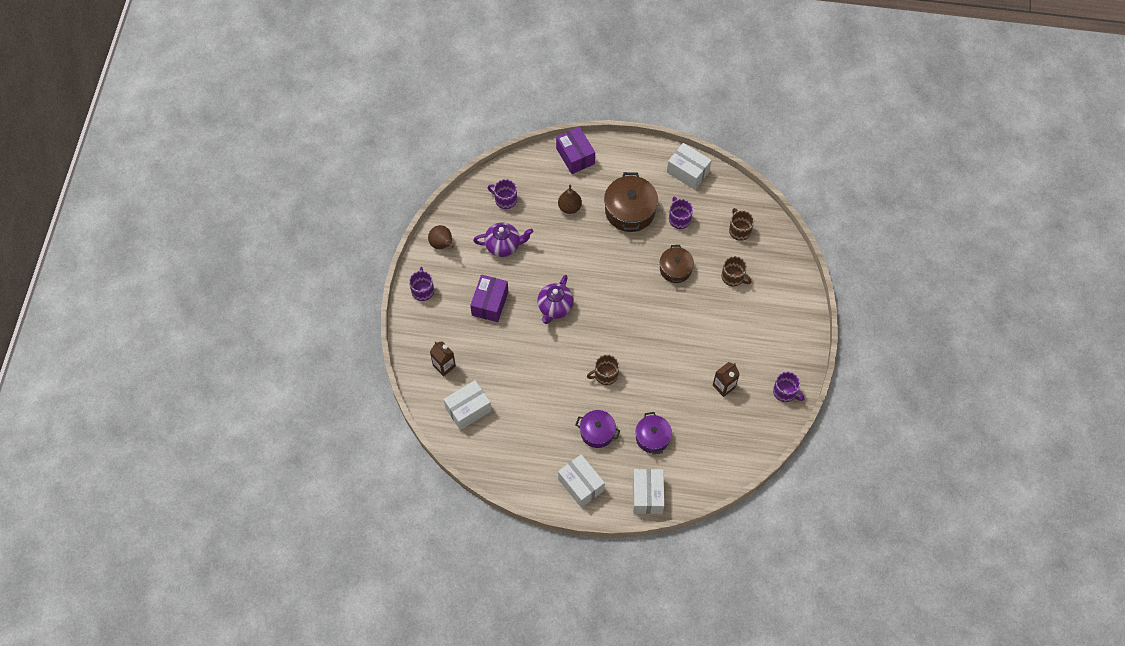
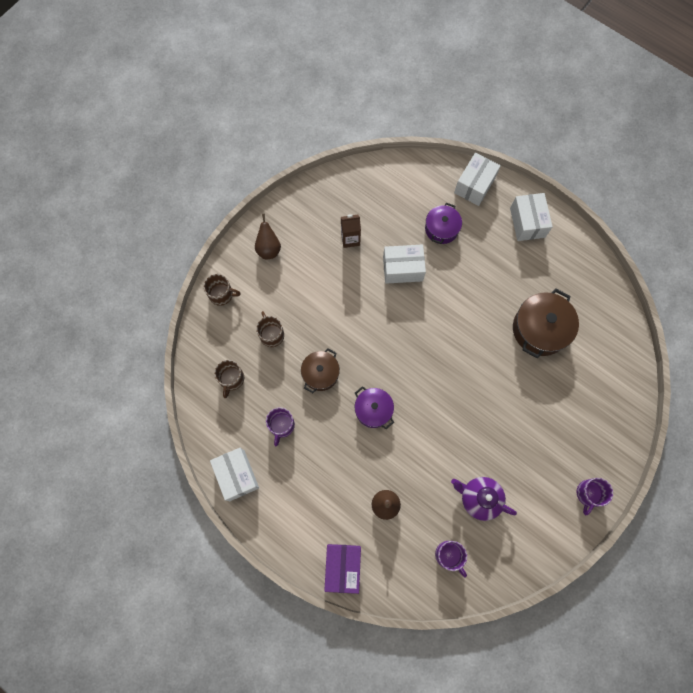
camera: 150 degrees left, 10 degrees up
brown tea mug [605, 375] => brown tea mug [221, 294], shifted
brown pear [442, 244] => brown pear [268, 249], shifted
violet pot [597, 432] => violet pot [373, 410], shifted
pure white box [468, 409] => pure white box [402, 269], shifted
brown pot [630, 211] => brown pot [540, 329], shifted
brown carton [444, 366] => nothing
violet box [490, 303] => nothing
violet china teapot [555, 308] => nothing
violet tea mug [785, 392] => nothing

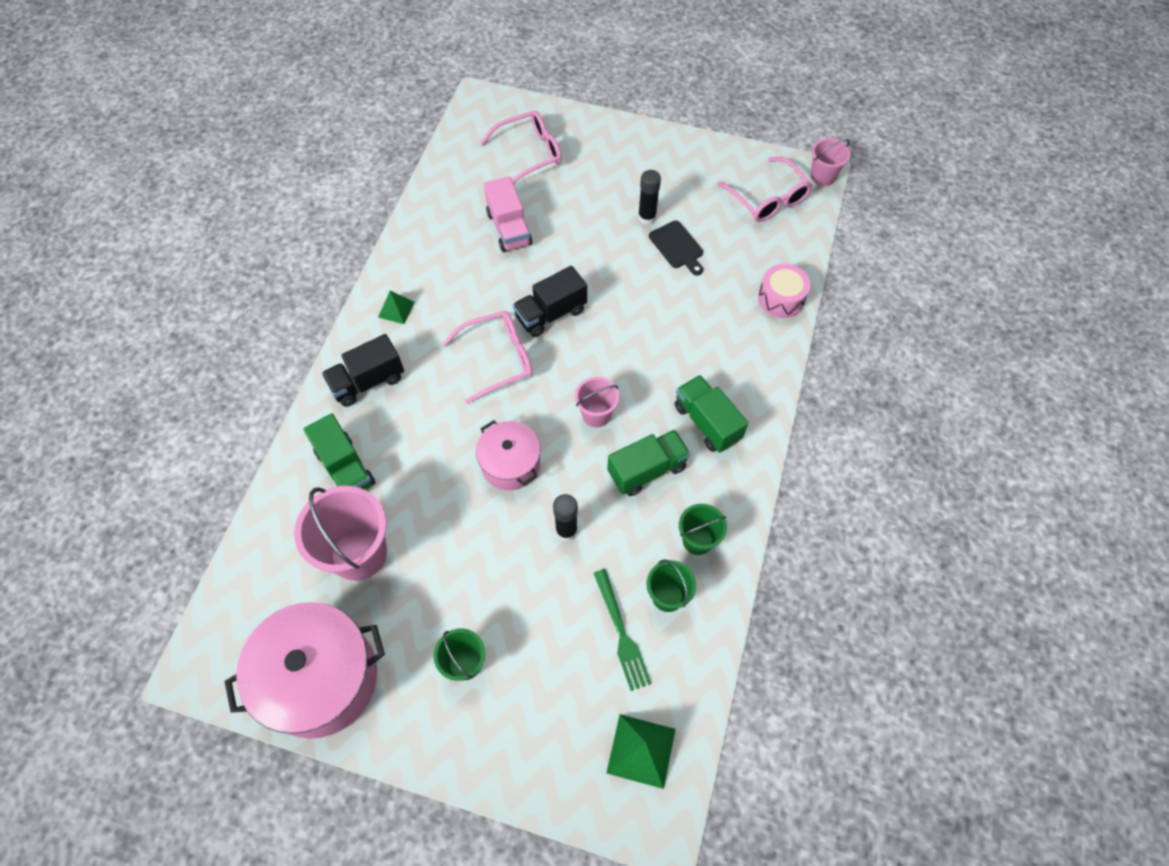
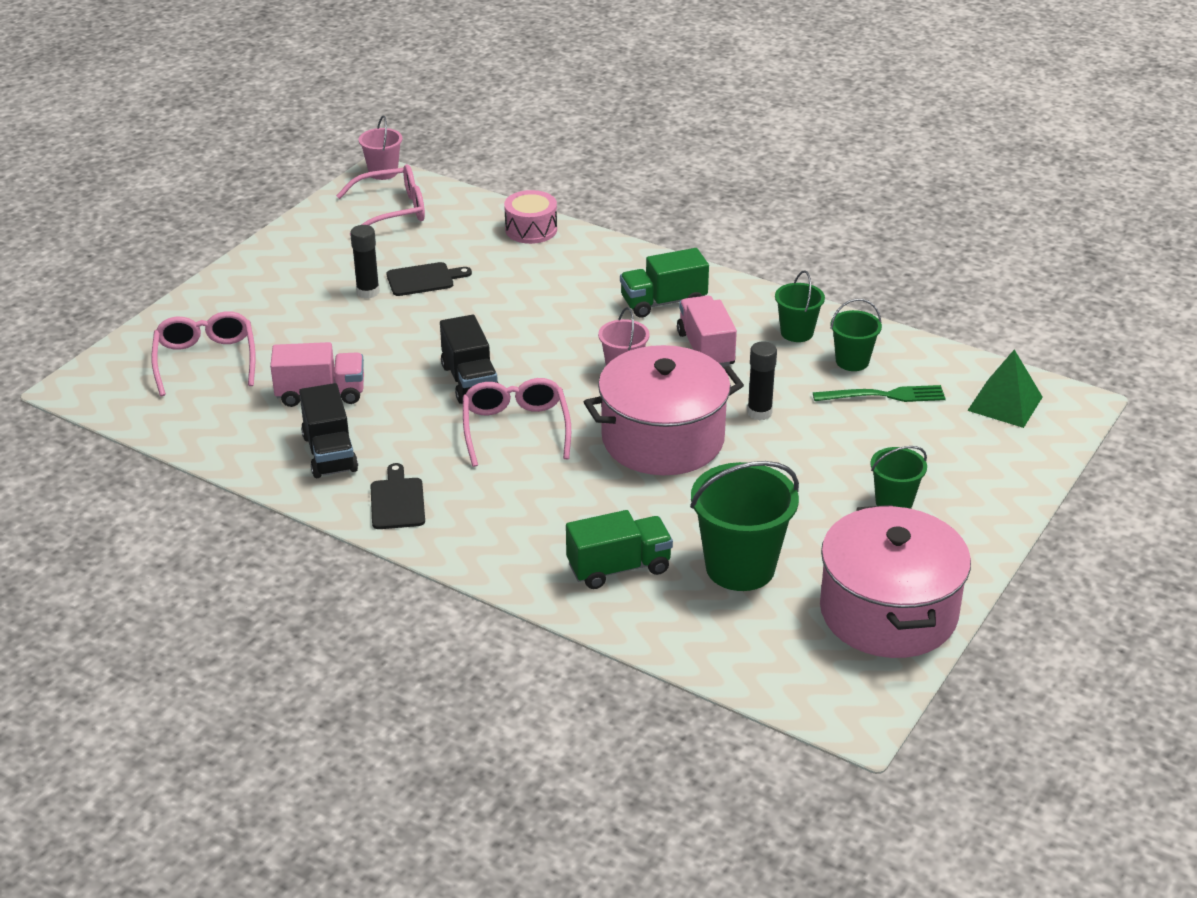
camera: 75 degrees left, 25 degrees down
black lorry [367, 381] => black lorry [330, 453], shifted
green solid pyramid [396, 309] => black bread board [397, 501]
rosy pot [510, 464] => rosy pot [663, 439], x1.73
green lorry [647, 470] => rosy lorry [705, 349]
rosy sand bucket [359, 553] => green sand bucket [740, 567]

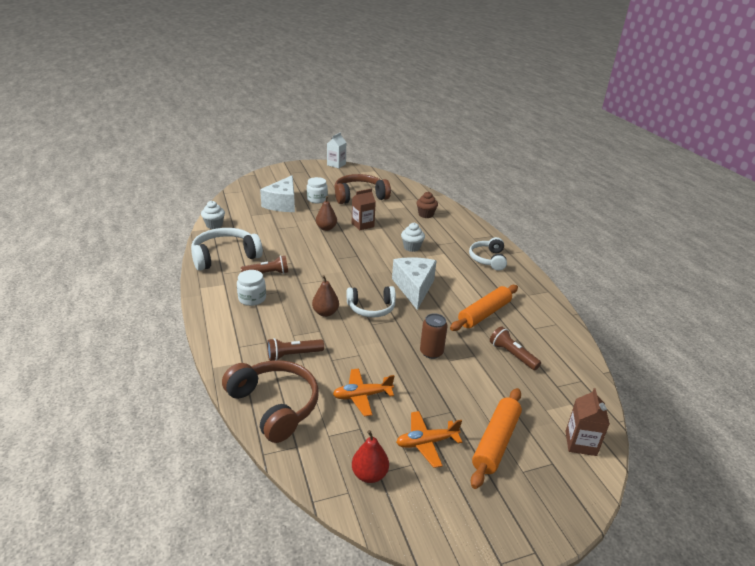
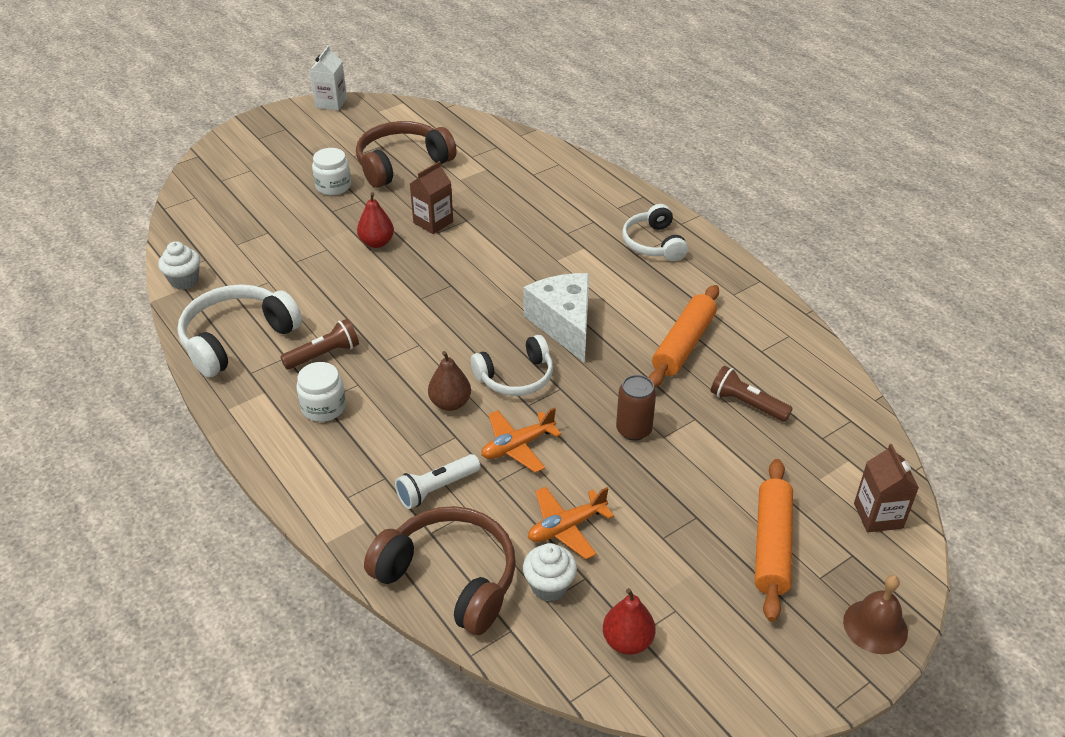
camera: 15 degrees left, 10 degrees up
brown pear [326, 228] => crimson pear [377, 243]
brown torch [293, 355] => pure white torch [437, 489]
bright orange toy plane [426, 443] => bright orange toy plane [517, 446], shifted
pure white fairy cake [411, 247] => pure white fairy cake [549, 586], shifted
nothing => brown hand bell [875, 626]
pure white cheese wedge [282, 204] => nothing
brown fairy cake [426, 215] => nothing

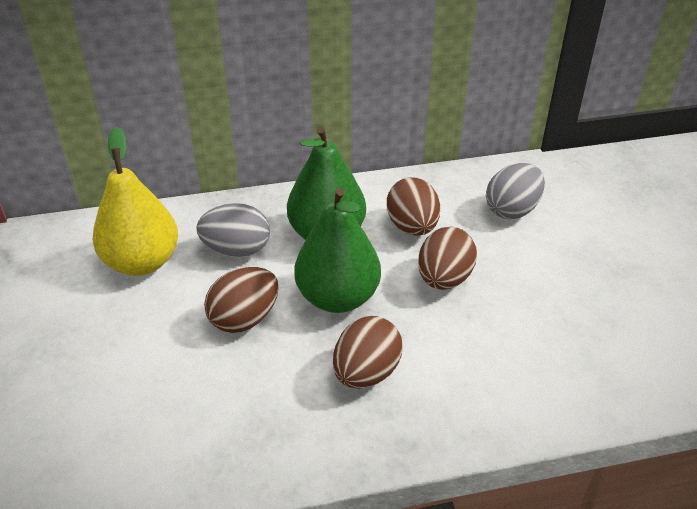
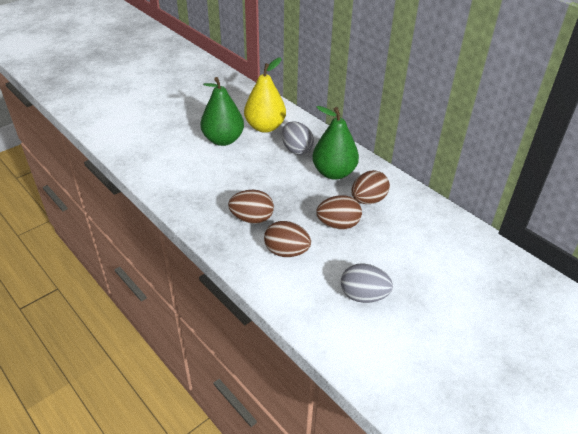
camera: 60 degrees right, 0 degrees up
green pear [337, 297] => green pear [223, 140], shifted
brown toy egg [244, 319] => brown toy egg [286, 252], shifted
gray toy egg [512, 210] => gray toy egg [363, 296], shifted

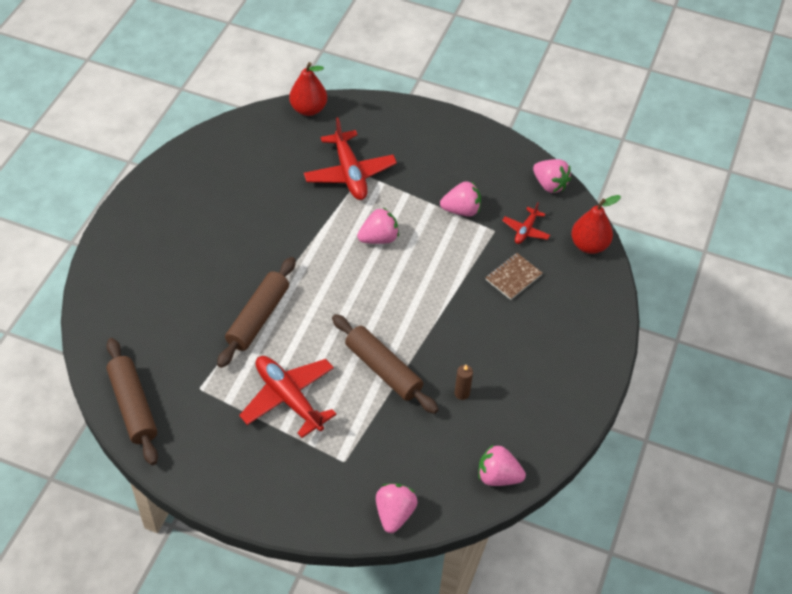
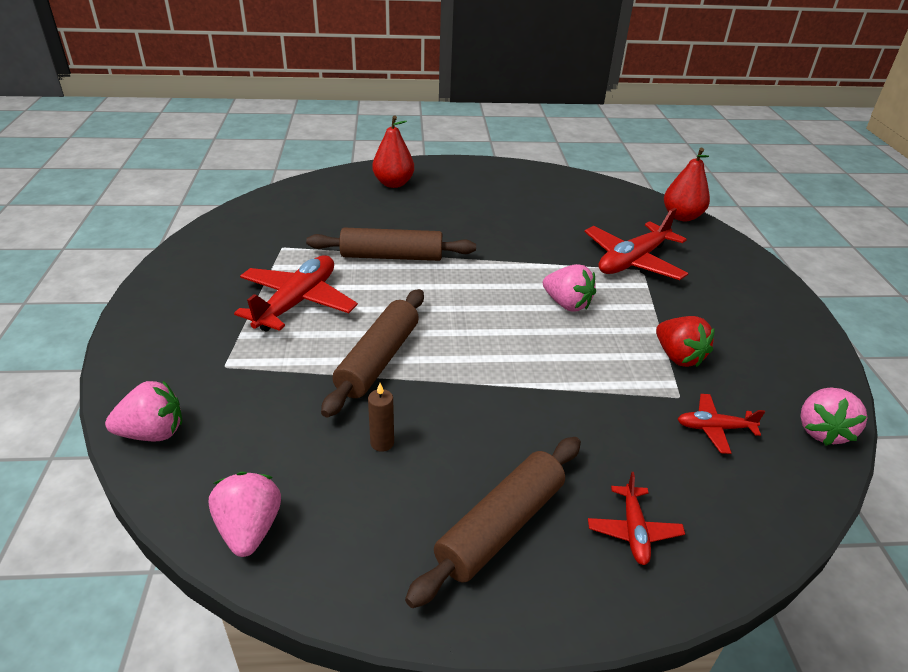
camera: 65 degrees right, 15 degrees down
crimson pear [589, 245] => crimson pear [393, 183], shifted
brown rolling pin [133, 406] => brown rolling pin [500, 526], shifted
nothing => crimson toy plane [633, 531]
rosy strawberry [461, 210] => crimson strawberry [678, 357]
brown exercise book [513, 277] => nothing

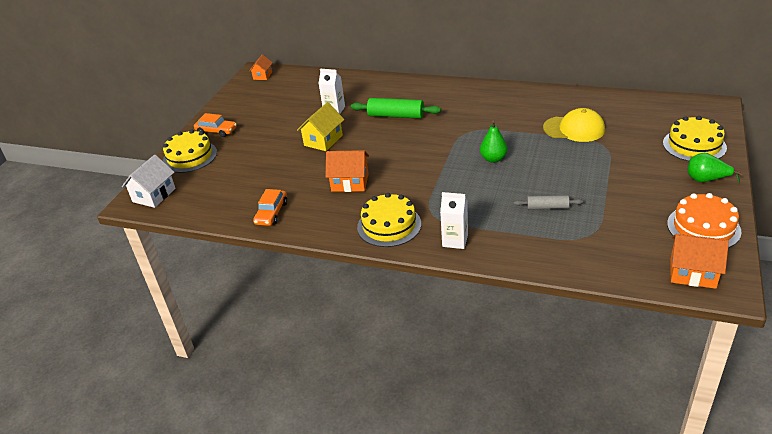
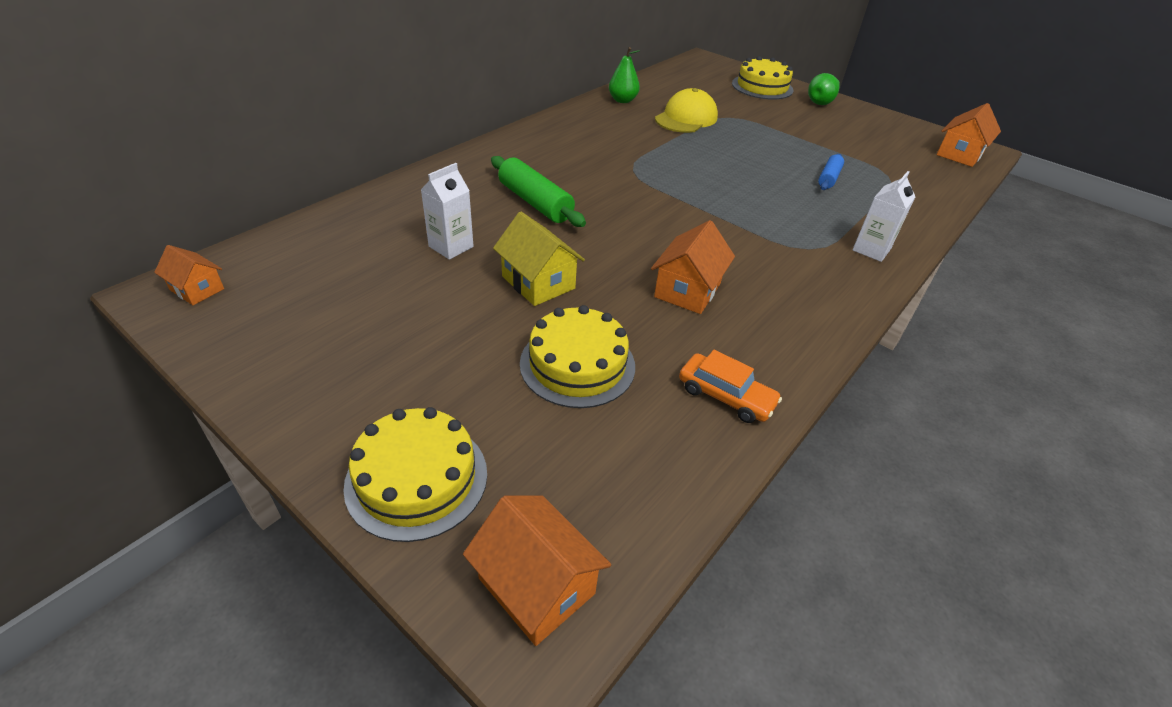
camera: 75 degrees left, 5 degrees up
pure white toy house [154, 195] => bright orange toy house [536, 586]
green rolling pin [396, 116] => green rolling pin [535, 202], 75 degrees counterclockwise
bright yellow cake [389, 225] => bright yellow cake [577, 364], shifted
green pear [493, 159] => green pear [622, 100], shifted
gray rolling pin [547, 207] => royal blue rolling pin [828, 178]
bright orange automobile [216, 131] => nothing
bright orange cake [703, 227] => nothing

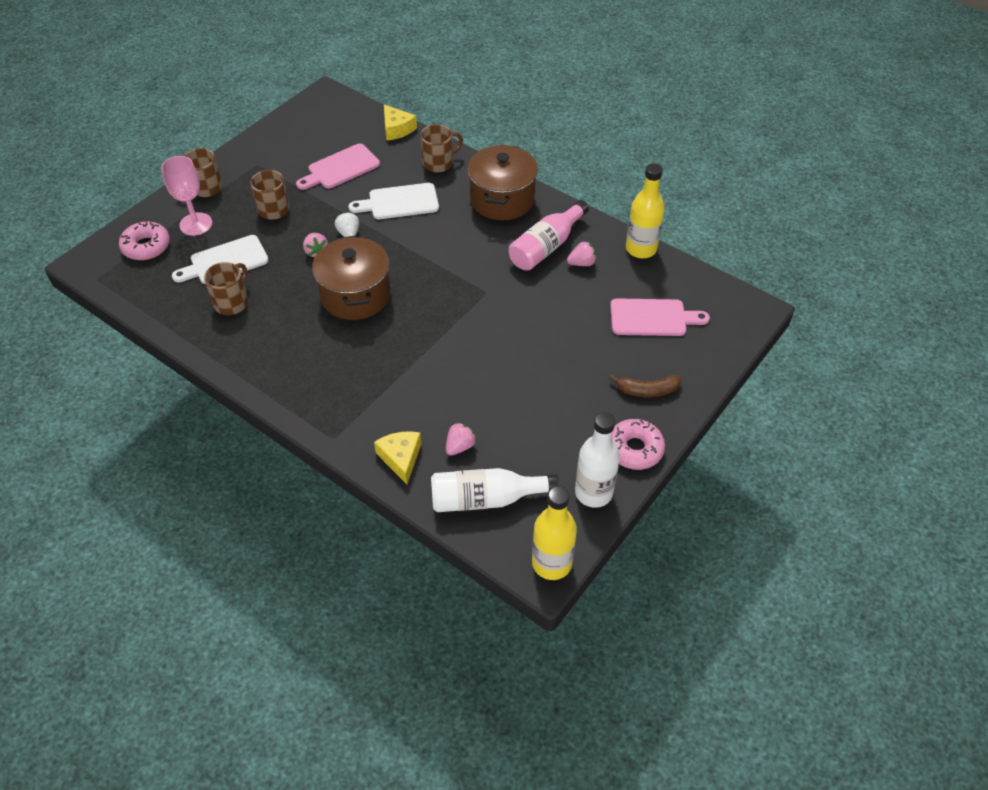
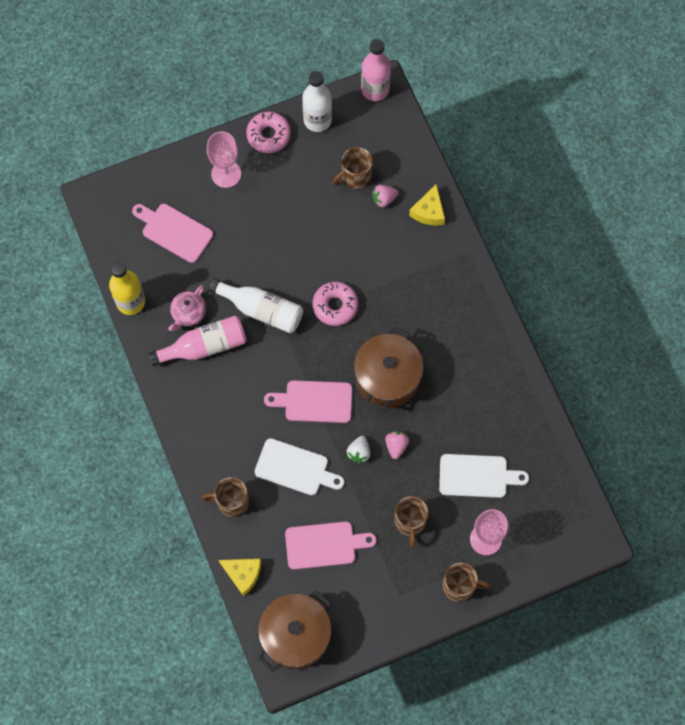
camera: 150 degrees left, 20 degrees up
rosy strawberry [582, 263] => rosy china teapot [188, 313]
brown banana fruit [647, 390] => rosy goblet [226, 174]
pure white drink bottle [486, 499] => pure white drink bottle [261, 310], shifted
bright yellow cheese wedge [397, 129] => bright yellow cheese wedge [243, 574], 120 degrees clockwise
brown pot [502, 199] => brown pot [295, 635], shifted
nothing => rosy bread board [314, 402]
rosy donut [146, 246] => rosy donut [335, 306], shifted
brown tea mug [232, 302] => brown tea mug [355, 176], shifted
bright yellow drink bottle [551, 563] => rosy drink bottle [375, 89]

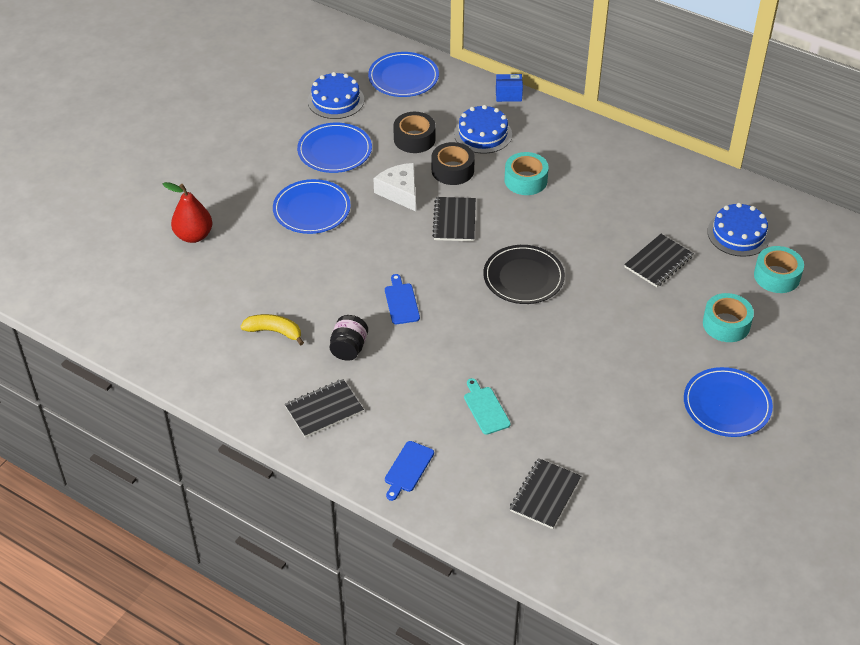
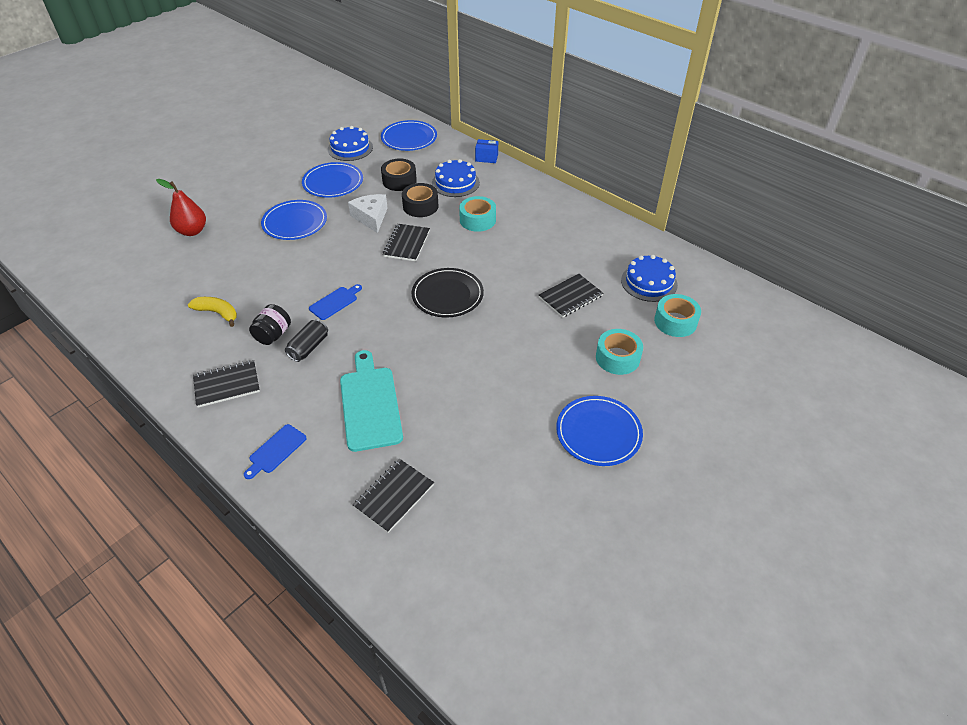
camera: 10 degrees right, 0 degrees up
nothing => black can [309, 347]
royal blue bread board [401, 302] => royal blue bread board [335, 302], 45 degrees clockwise
teal bread board [485, 408] => teal bread board [370, 404], x1.90

